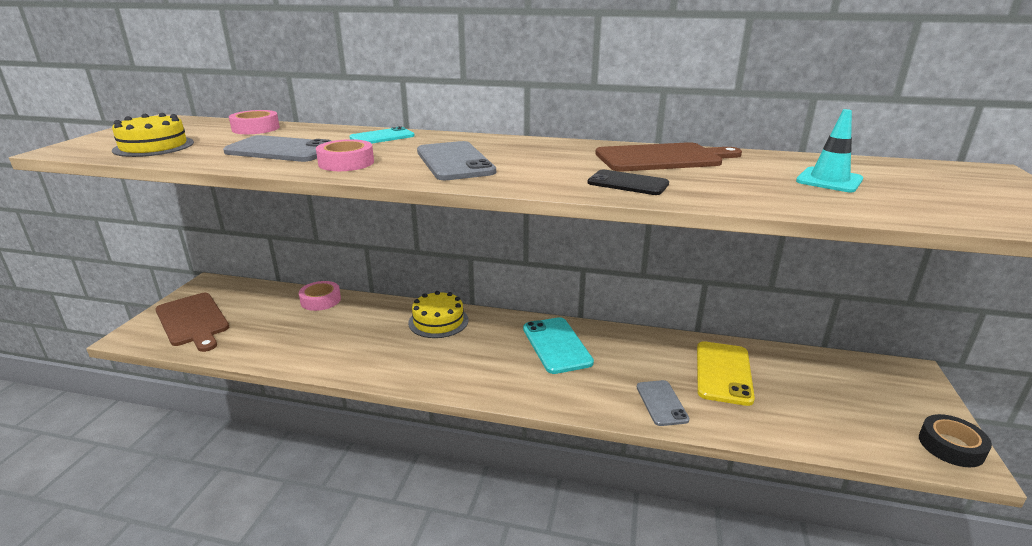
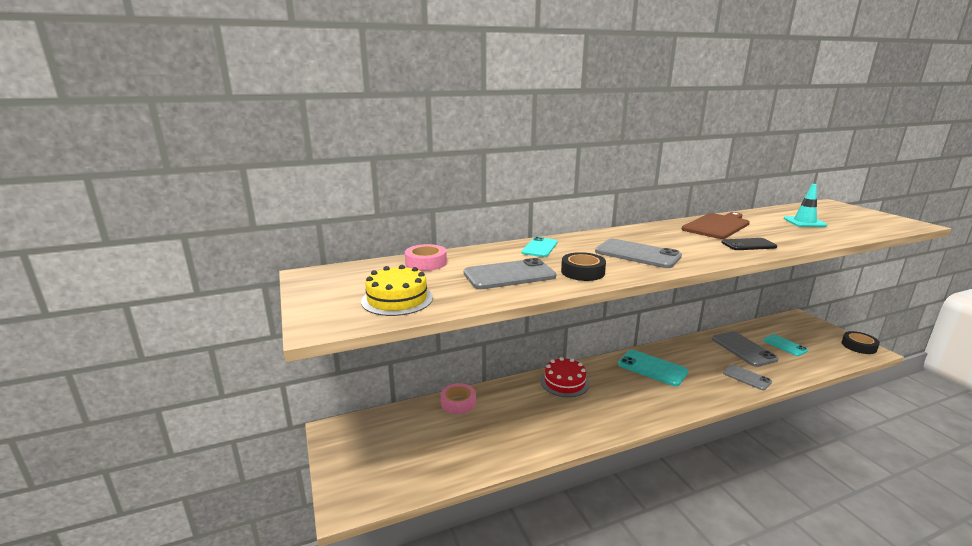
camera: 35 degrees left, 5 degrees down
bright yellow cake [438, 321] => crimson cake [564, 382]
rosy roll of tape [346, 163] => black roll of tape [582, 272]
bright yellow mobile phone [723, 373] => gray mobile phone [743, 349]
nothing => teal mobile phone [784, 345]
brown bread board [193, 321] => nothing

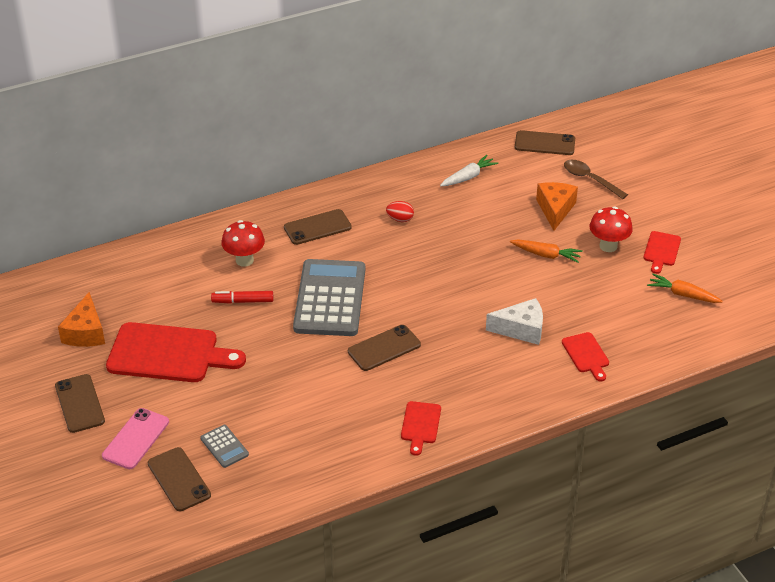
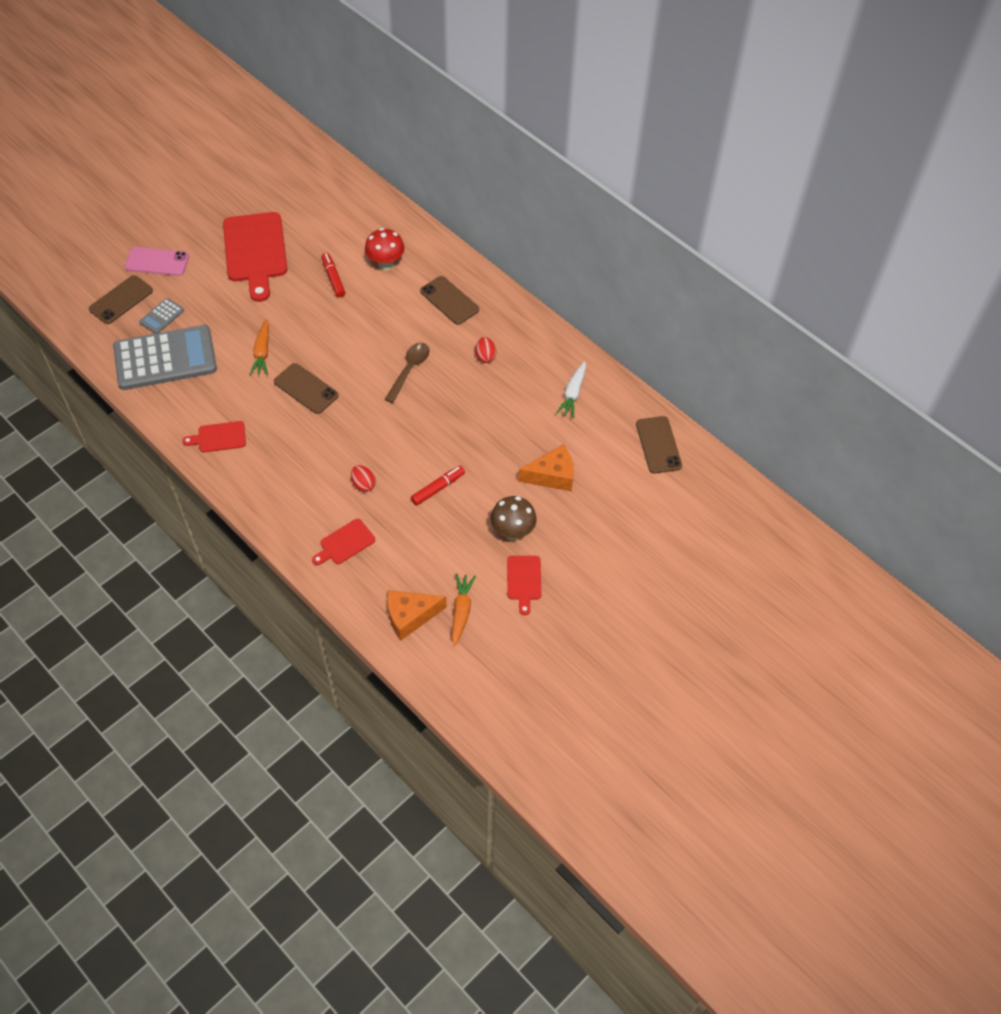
camera: 70 degrees right, 15 degrees up
gray pocket calculator [330, 299] => gray pocket calculator [165, 358], shifted
bright orange root vegetable [546, 255] => bright orange root vegetable [262, 353], shifted
pure white cheese wedge [521, 329] => crimson toy egg [363, 484]
brown spoon [590, 179] => brown spoon [409, 370], shifted
bright orange cheese wedge [86, 332] => bright orange cheese wedge [410, 616], shifted
nothing => crimson marker pen [438, 488]
crimson fungus [608, 246] => brown fungus [512, 532]
crimson bread board [661, 251] => crimson bread board [524, 581], 90 degrees counterclockwise
pure white root vegetable [468, 177] => pure white root vegetable [573, 393], 75 degrees clockwise
brown mobile phone [80, 403] => nothing

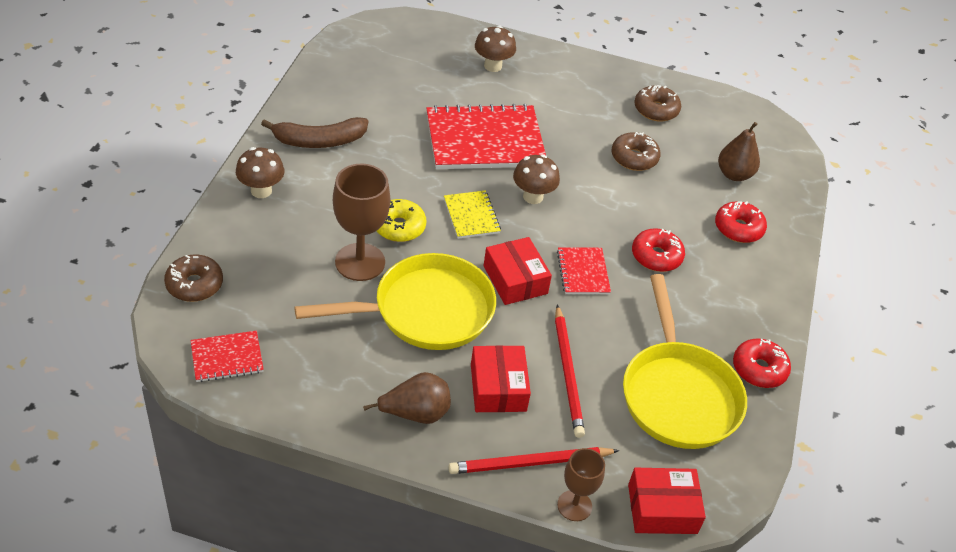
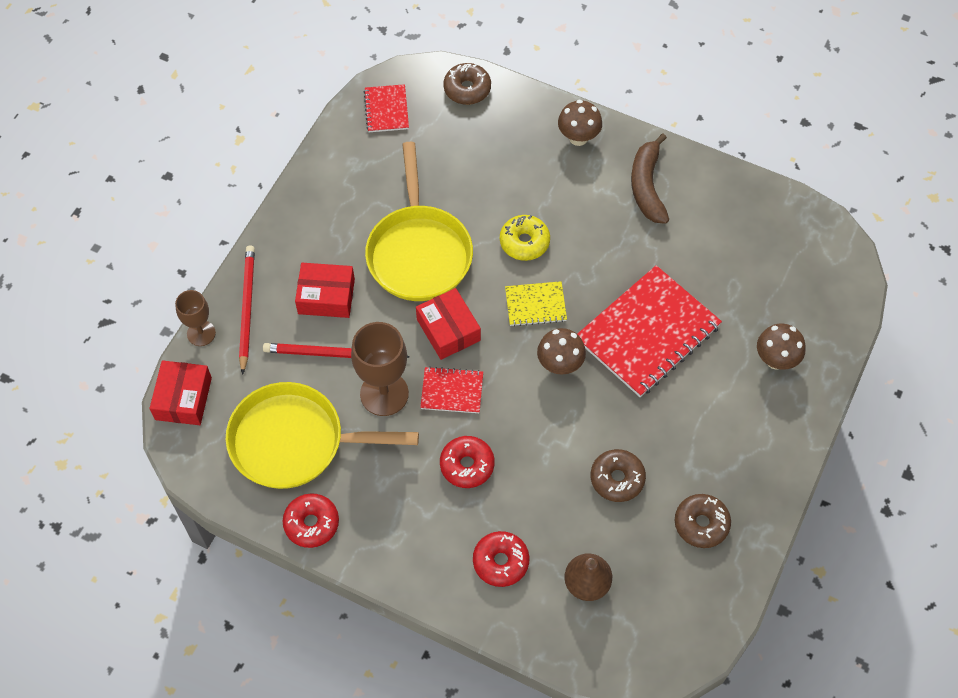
camera: 105 degrees right, 15 degrees up
brown goblet [360, 262] => brown goblet [384, 394], shifted
crimson box [515, 280] => crimson box [448, 330], 75 degrees clockwise
crimson exercise book [485, 140] => crimson exercise book [647, 333], 45 degrees clockwise
brown pear [415, 413] => nothing

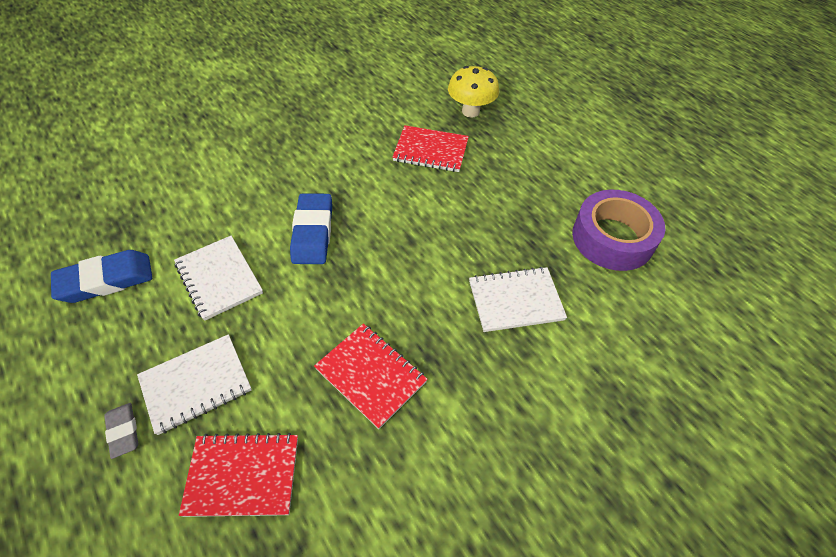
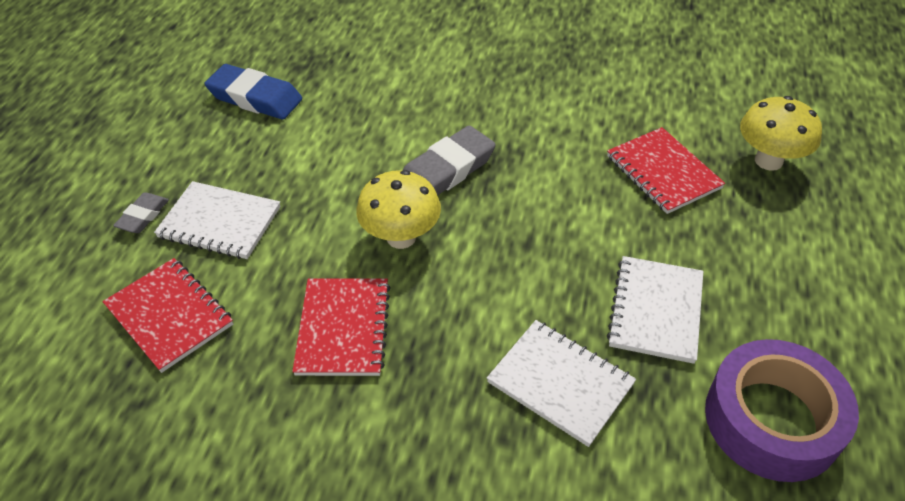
camera: 50 degrees right, 5 degrees down
nothing => bright yellow fungus [401, 237]
royal blue pencil eraser [312, 232] => gray pencil eraser [446, 170]
pure white exercise book [219, 278] => pure white exercise book [655, 310], shifted

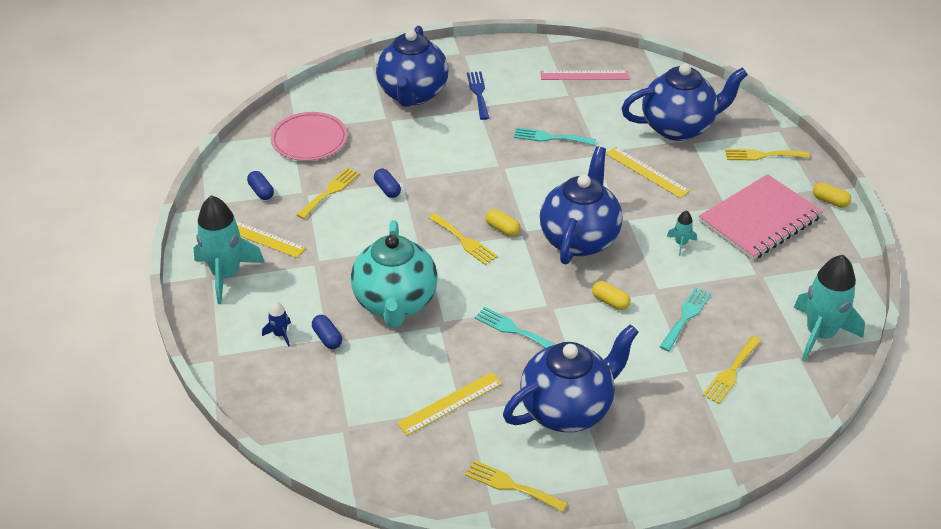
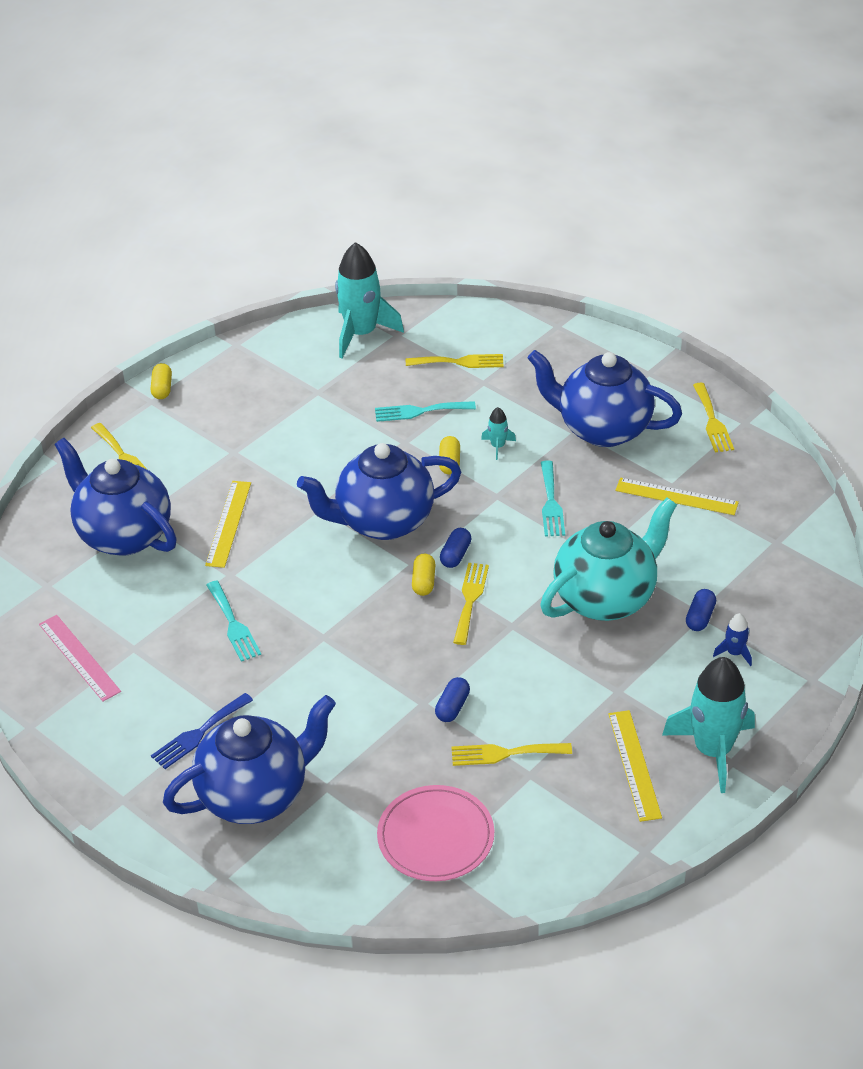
camera: 125 degrees left, 0 degrees up
royal blue pill [261, 191] => royal blue pill [455, 555], shifted
teal rocket [681, 244] => teal rocket [498, 446], shifted
rosy exercise book [760, 220] => nothing

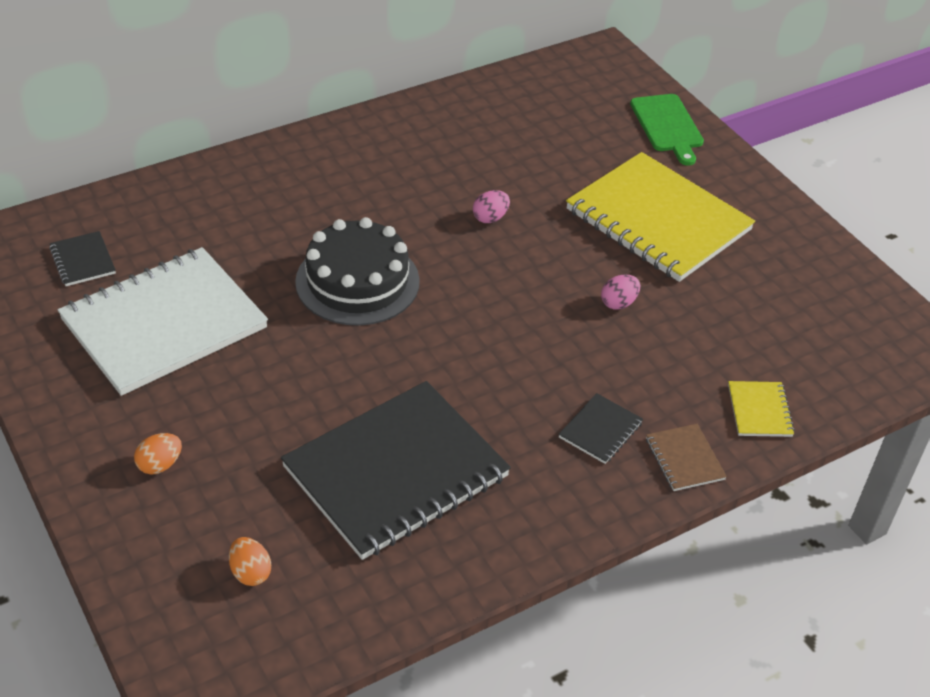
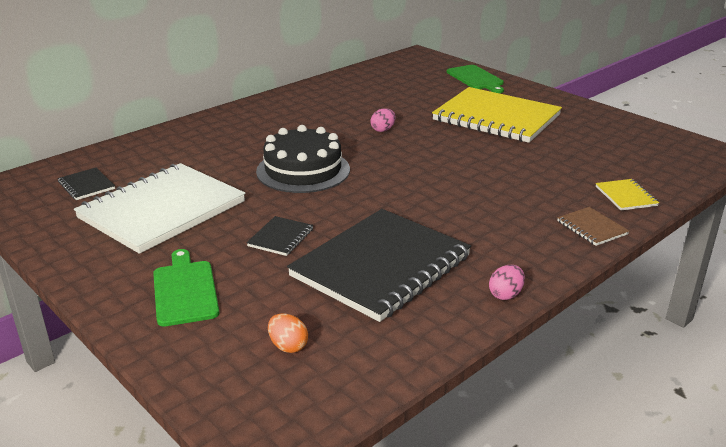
camera: 10 degrees left, 15 degrees down
bright orange toy egg [160, 465] => green bread board [185, 290]
black exercise book [600, 430] => black exercise book [281, 237], shifted
rosy toy egg [618, 303] => rosy toy egg [505, 295], shifted

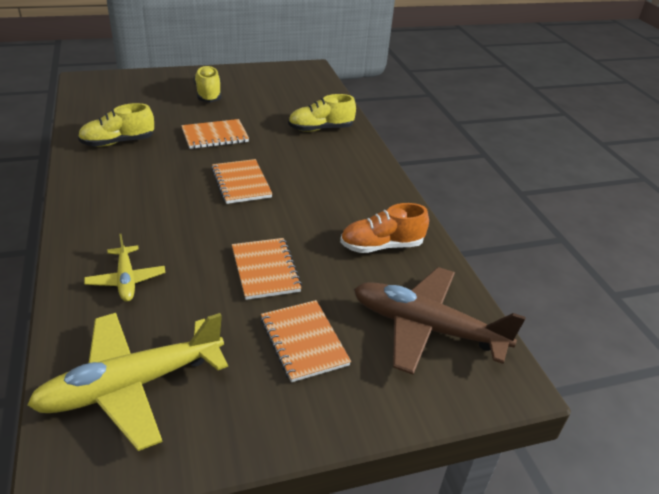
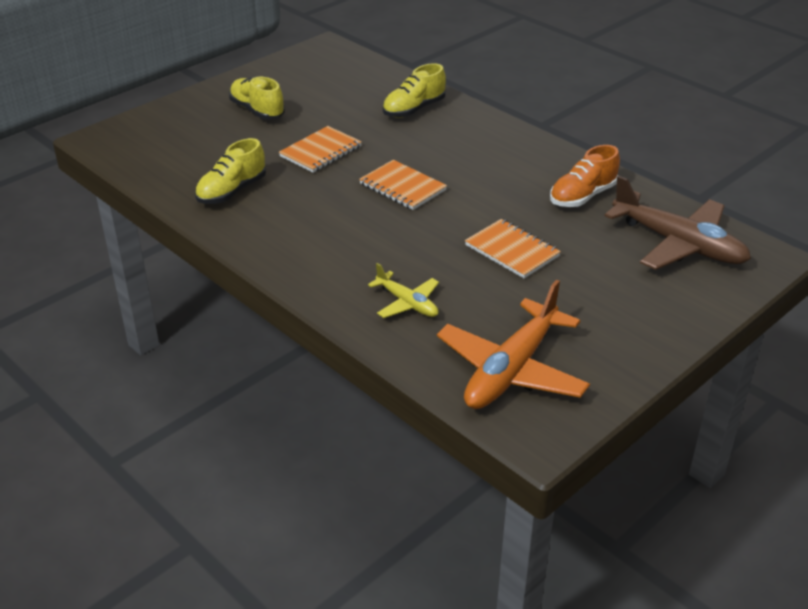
camera: 25 degrees left, 0 degrees up
bright yellow toy plane [131, 385] => bright orange toy plane [511, 370]
brown toy plane [426, 328] => brown toy plane [679, 244], 135 degrees counterclockwise
bright orange exercise book [304, 342] => nothing

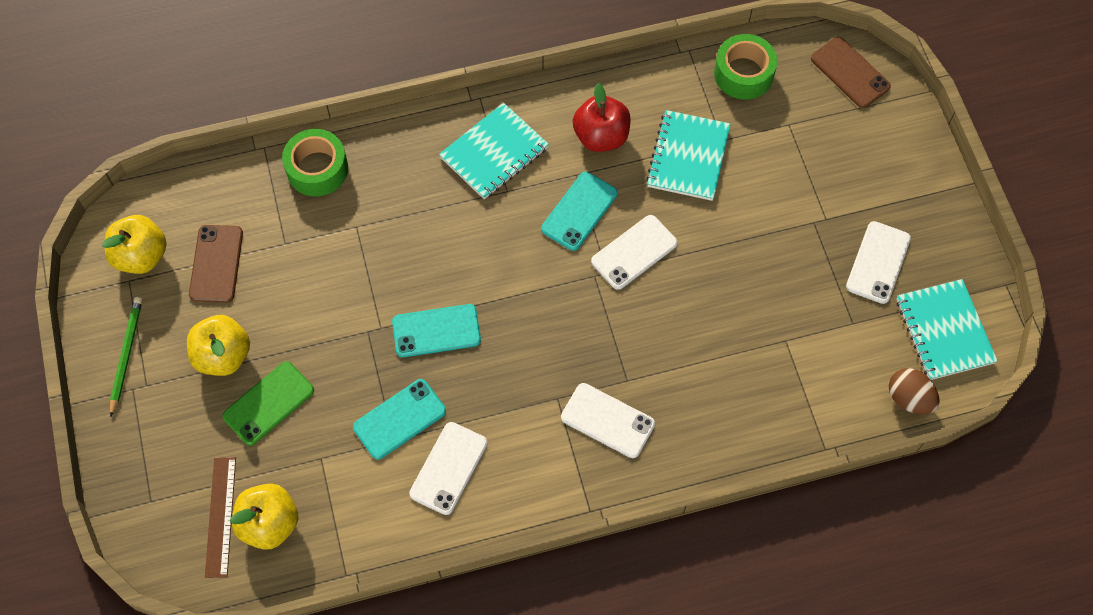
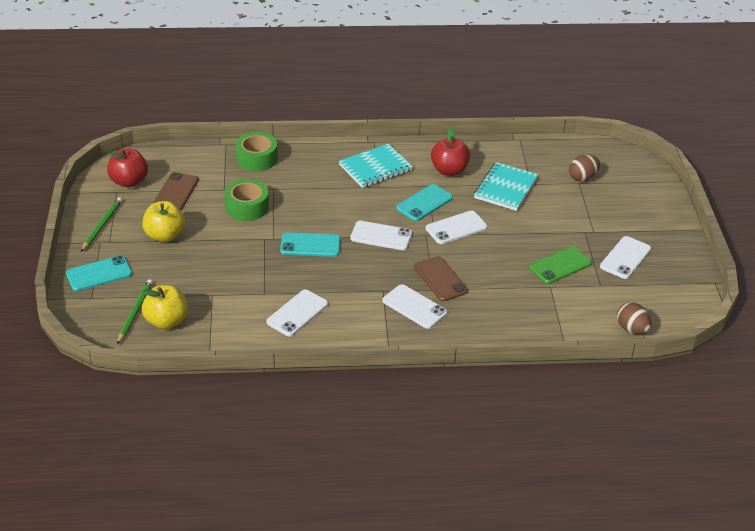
camera: 10 degrees right, 25 degrees down
teal mobile phone [399, 419] => teal mobile phone [99, 274], shifted
bright yellow apple fruit [141, 256] => crimson apple fruit [129, 181]
brown ruler [220, 516] => green wooden pencil [135, 312]
green roll of tape [743, 74] => green roll of tape [247, 207], shifted
nothing => pure white mobile phone [381, 236]
brown mobile phone [850, 73] => brown mobile phone [440, 279], shifted
green mobile phone [268, 403] => green mobile phone [560, 265], shifted
nothing => brown toy egg [582, 177]
teal exercise book [944, 331] => nothing

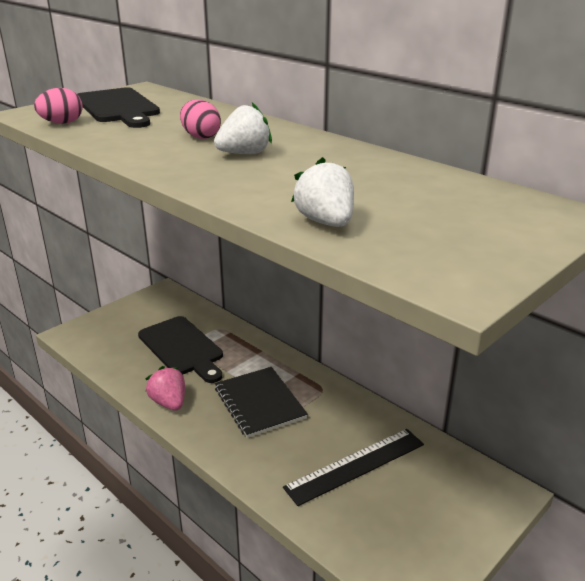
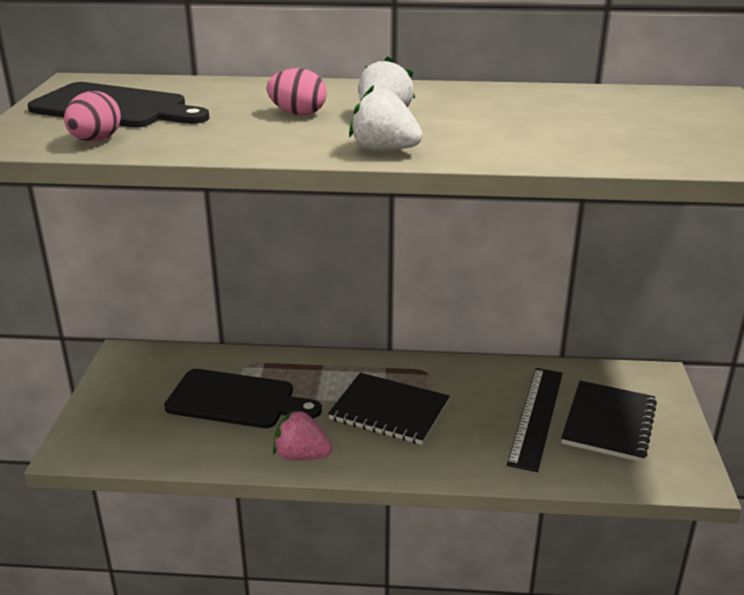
camera: 40 degrees left, 0 degrees up
pure white strawberry [326, 222] => pure white strawberry [384, 149], shifted
nothing => black exercise book [608, 423]

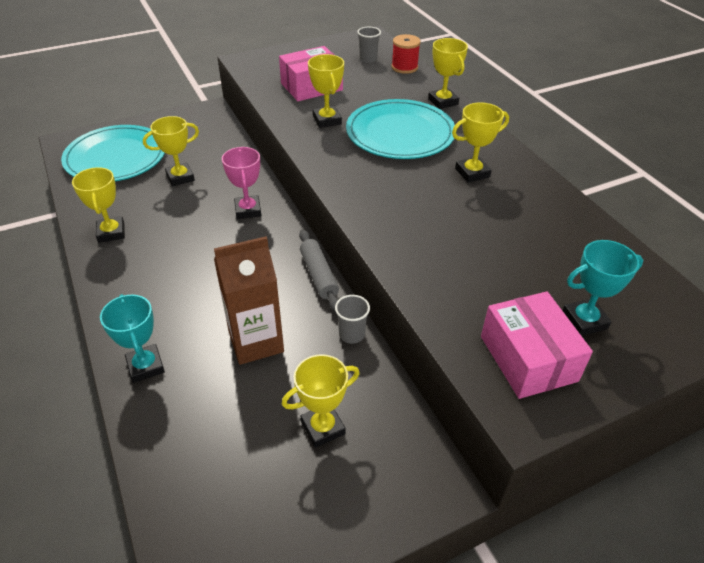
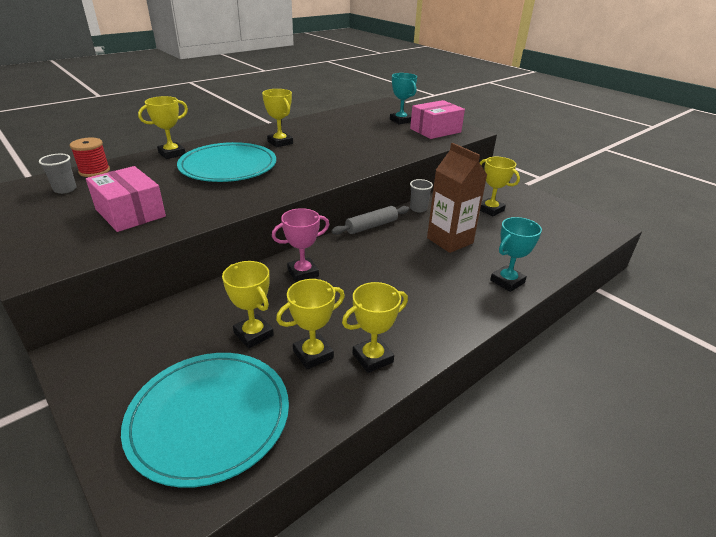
camera: 105 degrees left, 10 degrees down
bright yellow award cup [327, 120] => bright yellow award cup [313, 354], shifted

